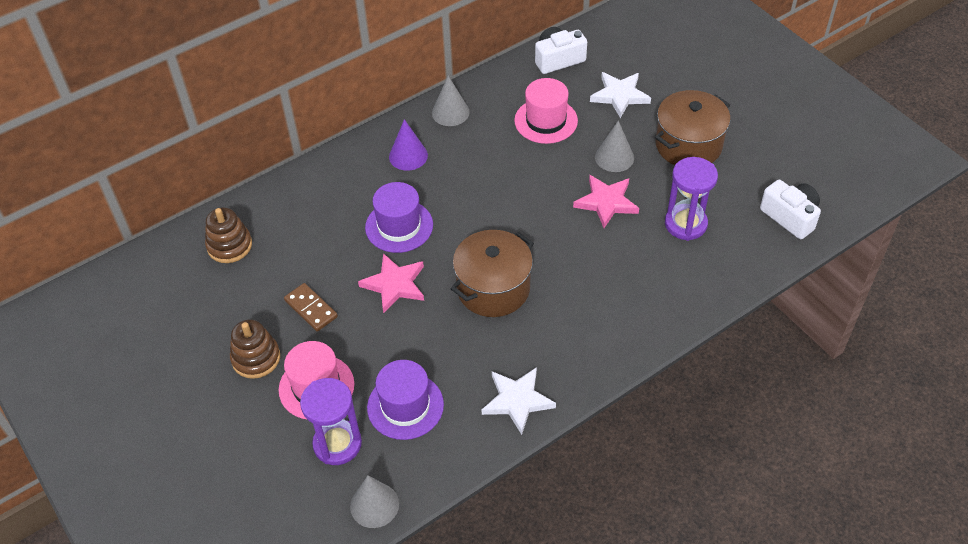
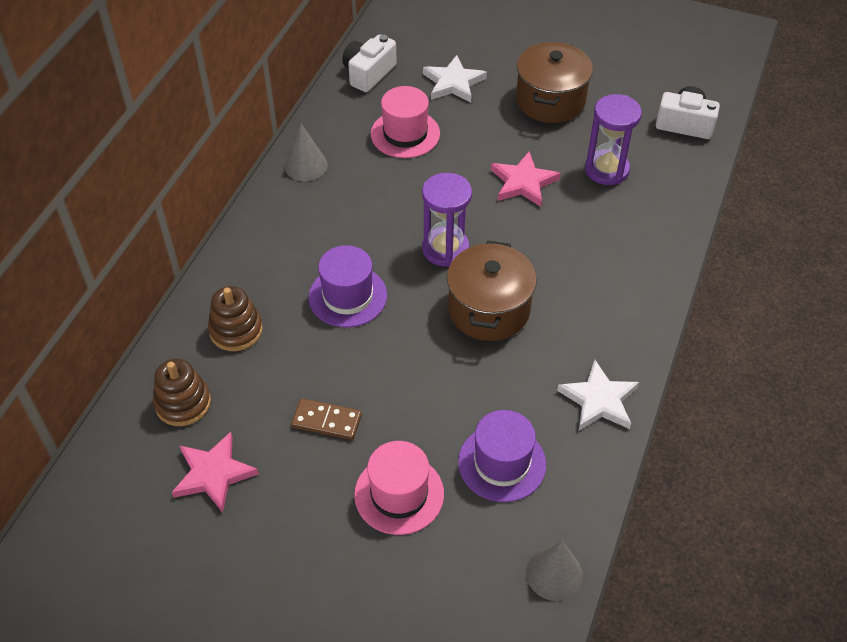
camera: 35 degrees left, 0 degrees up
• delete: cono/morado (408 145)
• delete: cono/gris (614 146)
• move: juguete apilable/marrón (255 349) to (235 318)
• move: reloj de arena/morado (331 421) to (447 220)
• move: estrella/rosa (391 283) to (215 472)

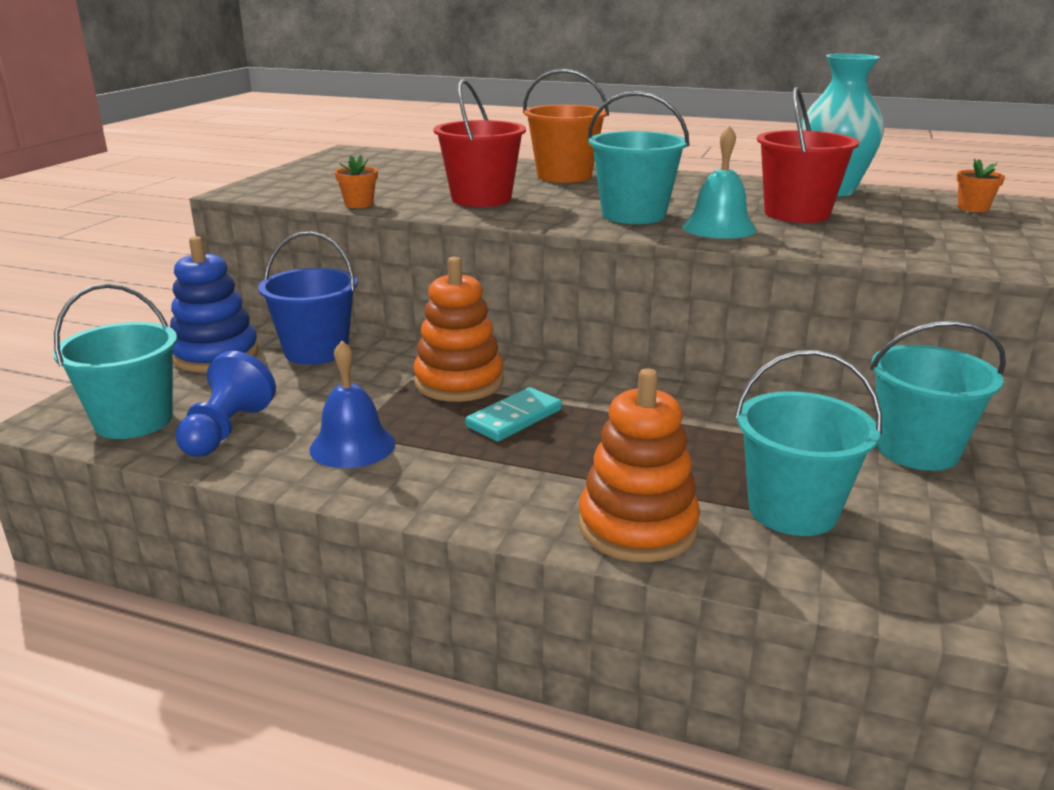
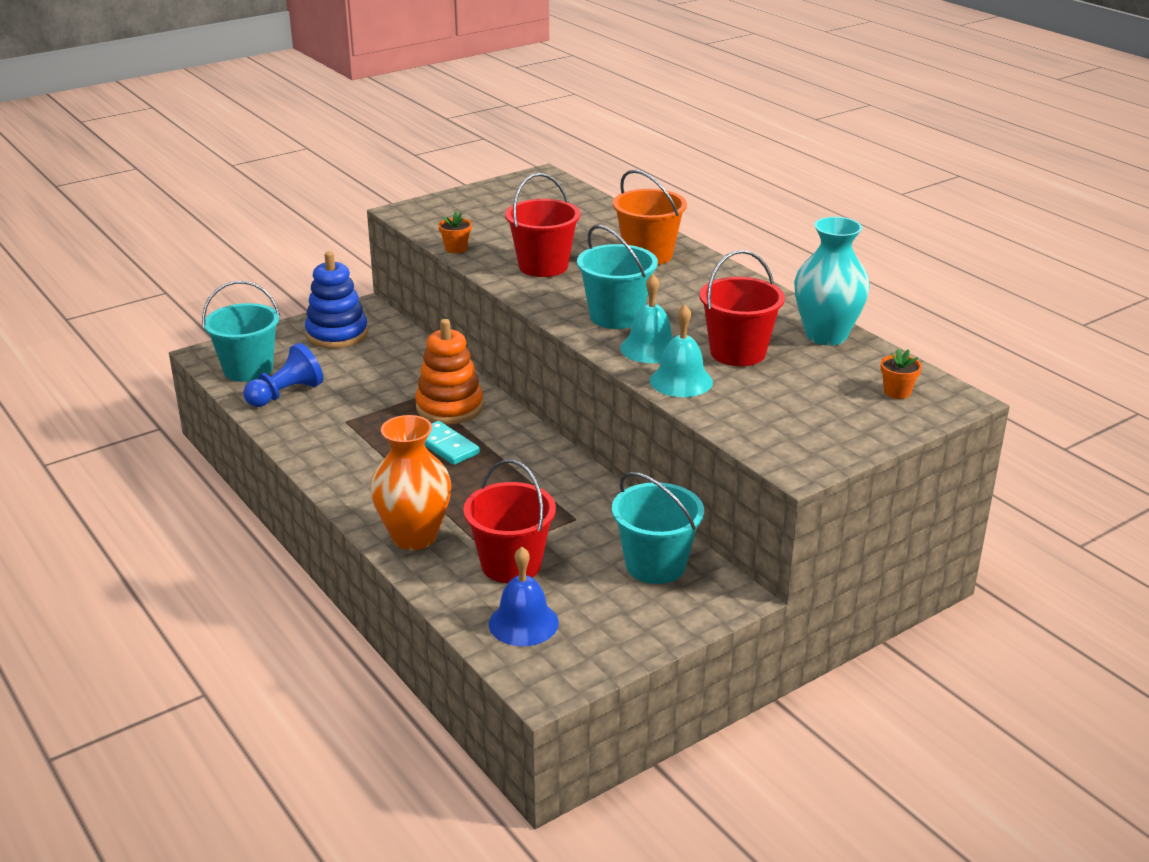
camera: 35 degrees right, 5 degrees up
• delete: balde/azul (308 298)
• insert: campana/turquesa (681 350)
• move: campana/azul (353 404) to (524 596)
• replace: juguete apilable/naranja (639 465) to florero/naranja (410 482)
• recolor: balde/turquesa (808 443) to balde/rojo (509 521)
• rotate: ficha de dominó/turquesa (513 414) = (452 443) 60 degrees clockwise

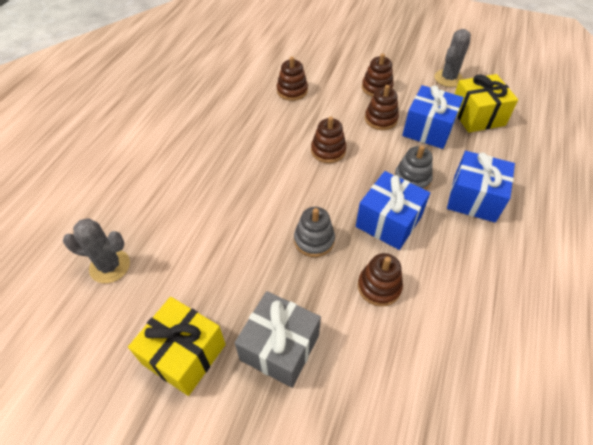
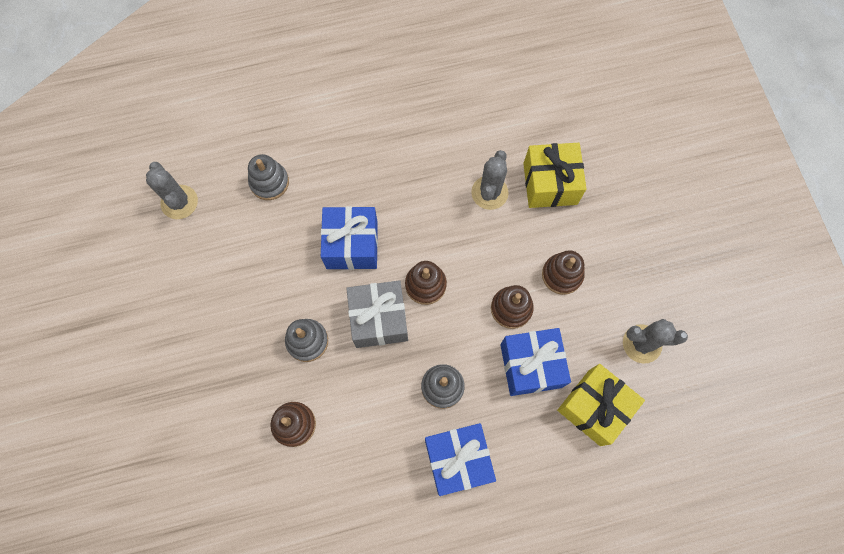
camera: 55 degrees right, 20 degrees up
• insert: juguete apilable/gris (268 177)
• move: regalo/amarillo (177 346) to (555 175)
• move: regalo/gris (278 339) to (377 314)
• move: regalo/azul (393 210) to (349 238)
• replace: juguete apilable/marrón (292 79) to cactus/gris (490 180)

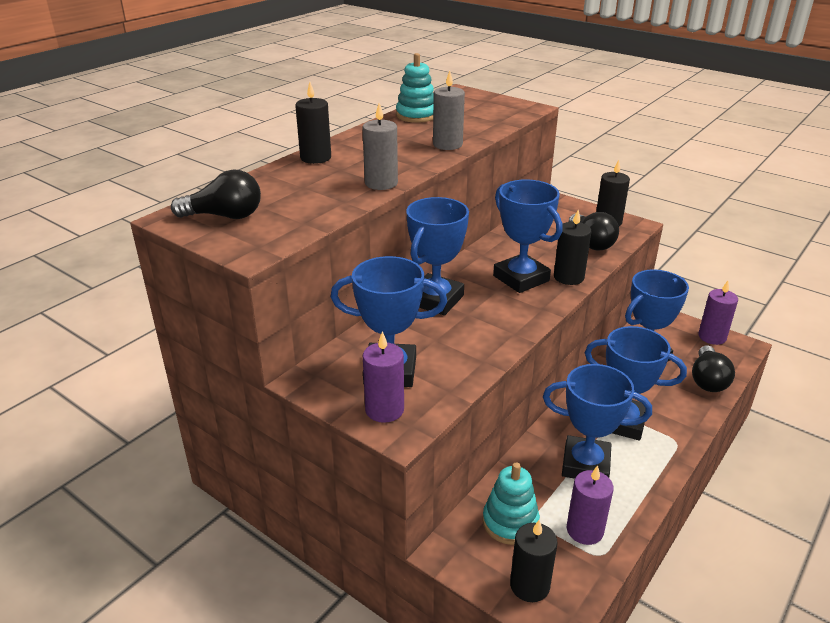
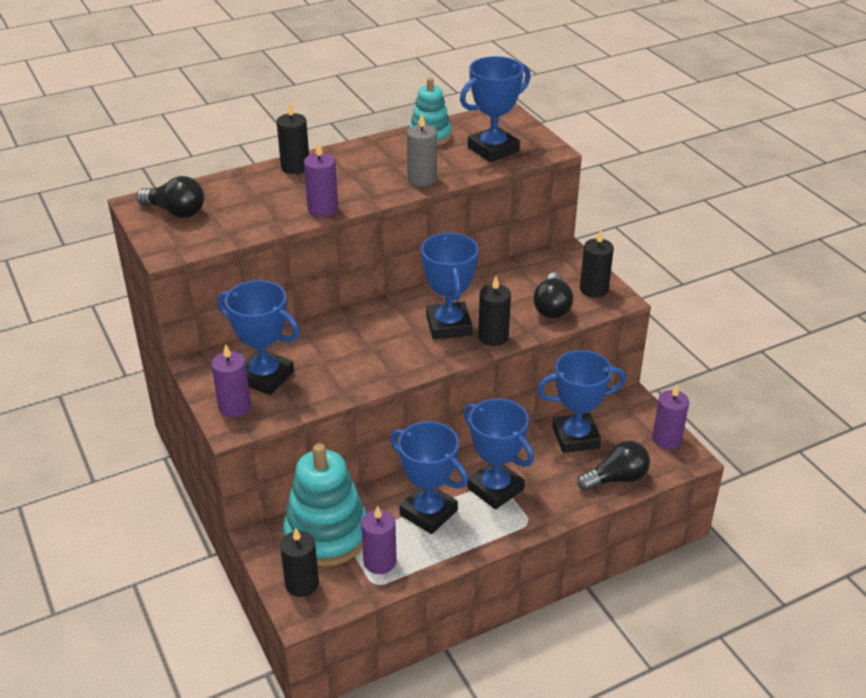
camera: 25 degrees right, 5 degrees up
• move: trofeo/azul (437 256) to (495 109)
• recolor: vela/gris (380 146) to vela/morado (321 179)
• rotate: bombilla/negro (713 368) = (613 466) 150 degrees counterclockwise
• resize: juguete apilable/turquesa (511 503) = (324 505) x1.70

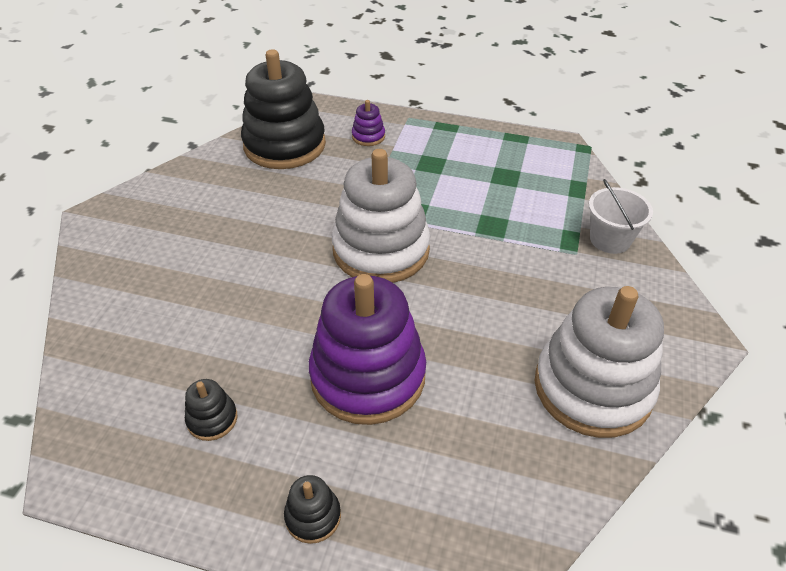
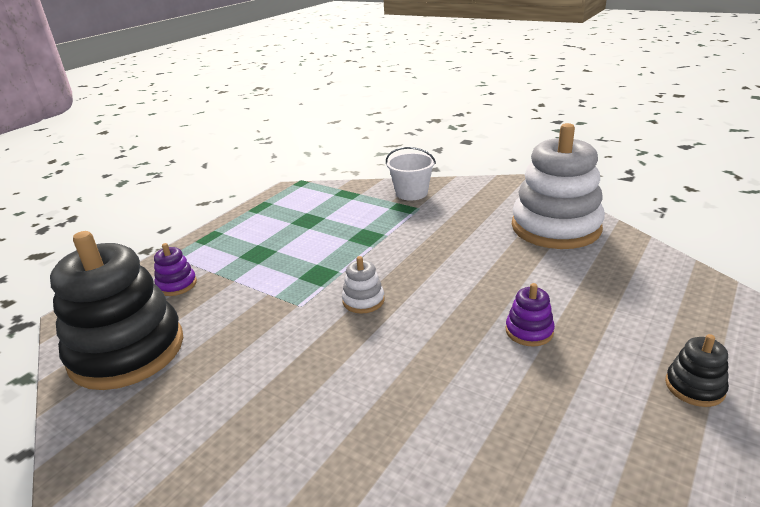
camera: 70 degrees left, 15 degrees down
• delete: juguete apilable/negro (211 410)
• resize: juguete apilable/morado (367 349) = (530 314) x0.41
• resize: juguete apilable/blanco (381 216) = (363 285) x0.41

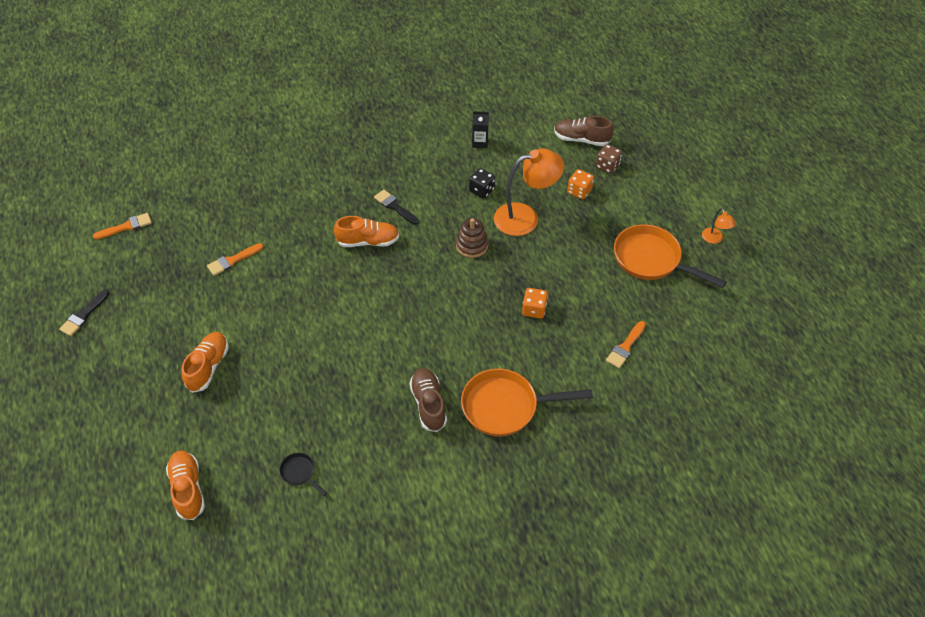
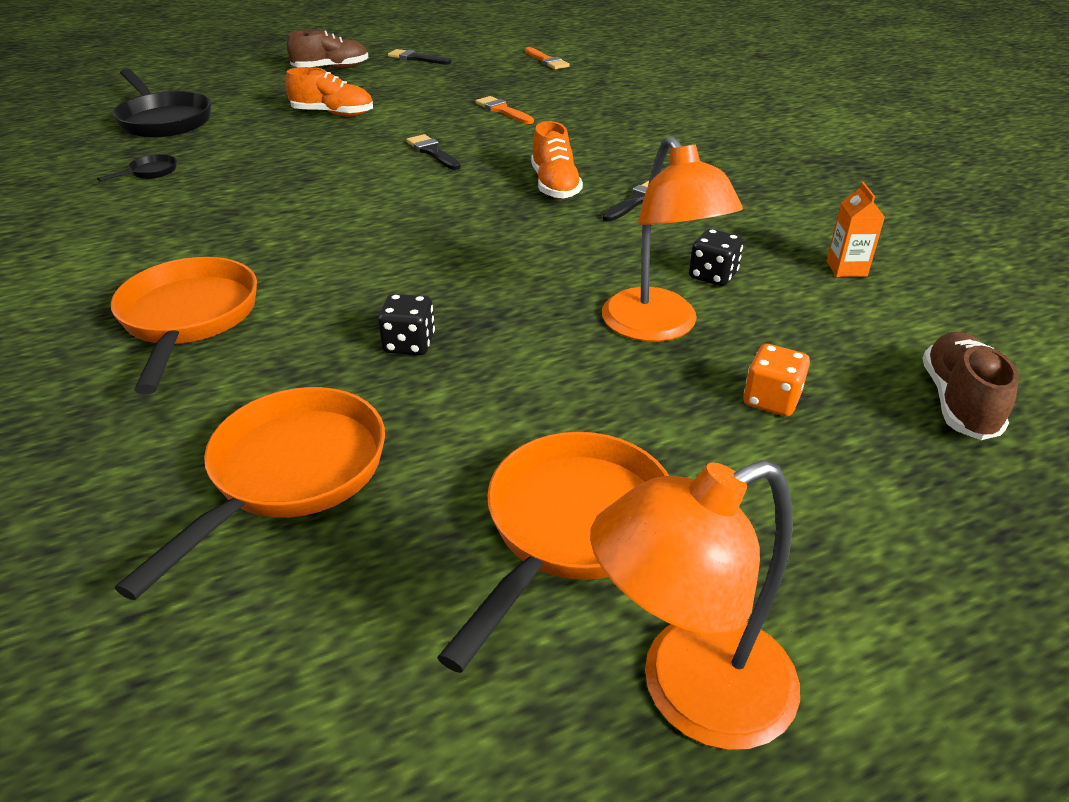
camera: 85 degrees right, 15 degrees down
• delete: juguete apilable/marrón (472 238)
• delete: dado/marrón (609 159)
• insert: pincel/negro (433 152)
• move: zapato/marrón (428 400) to (327 49)
• replace: zapato/naranja (185 485) to sartén/negro (161 103)
• replace: pincel/naranja (626 344) to sartén/naranja (250 493)
• recolor: cartón de leche/negro (480 129) to cartón de leche/naranja (856 229)
• recolor: dado/naranja (535 303) to dado/negro (406 324)
• resize: lámpara/naranja (719 226) = (695 605) x2.12

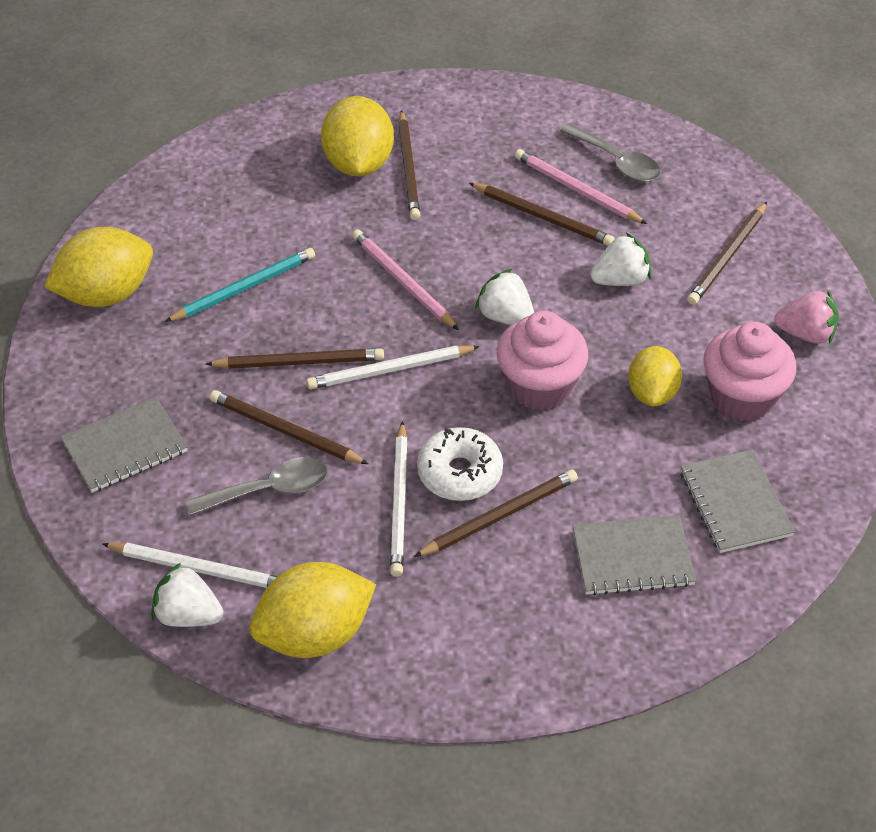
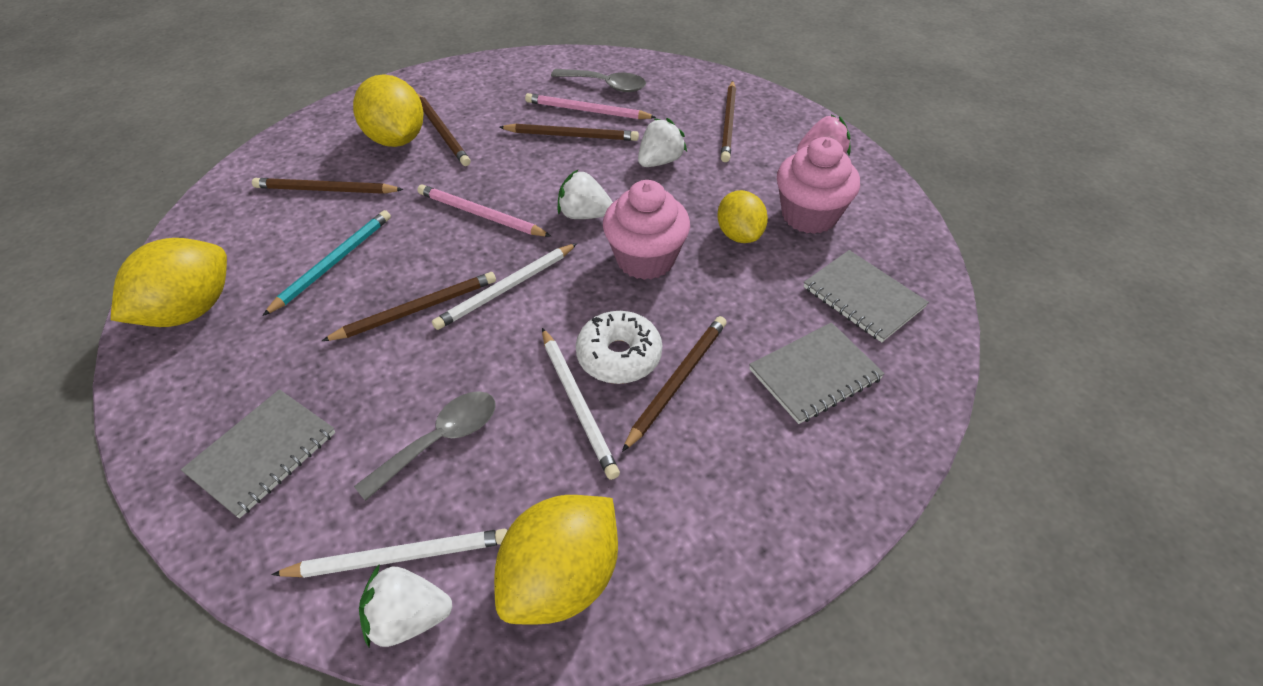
camera: 25 degrees left, 0 degrees up
• move: lápiz/marrón (289 427) to (328 186)

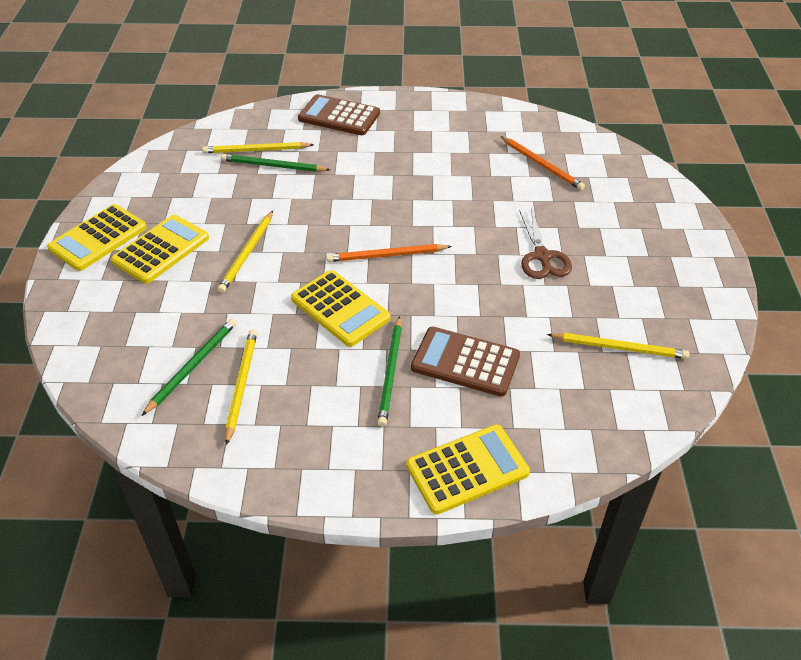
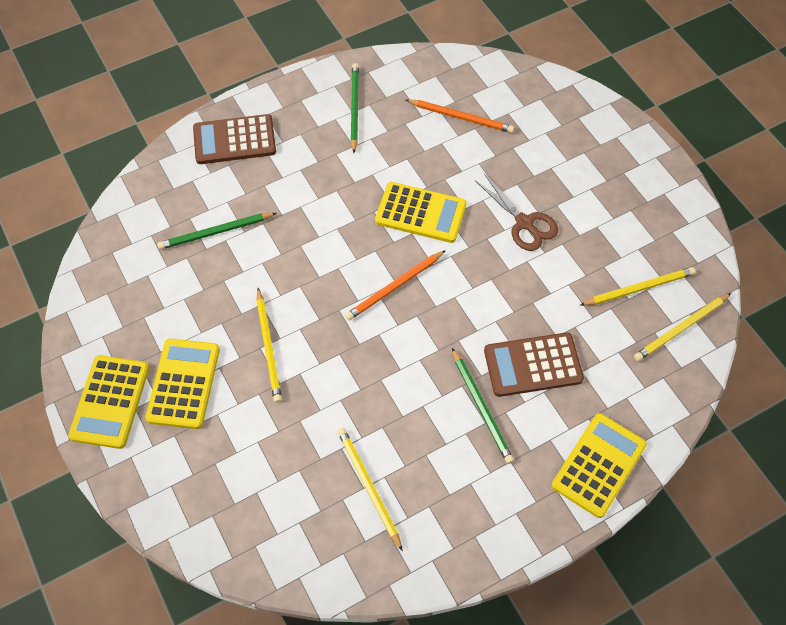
camera: 30 degrees left, 15 degrees up
• move: lápiz/verde (189 367) to (355 108)
• move: lápiz/amarillo (258 148) to (682 327)
• move: calculadora/amarillo (341 308) to (421 212)

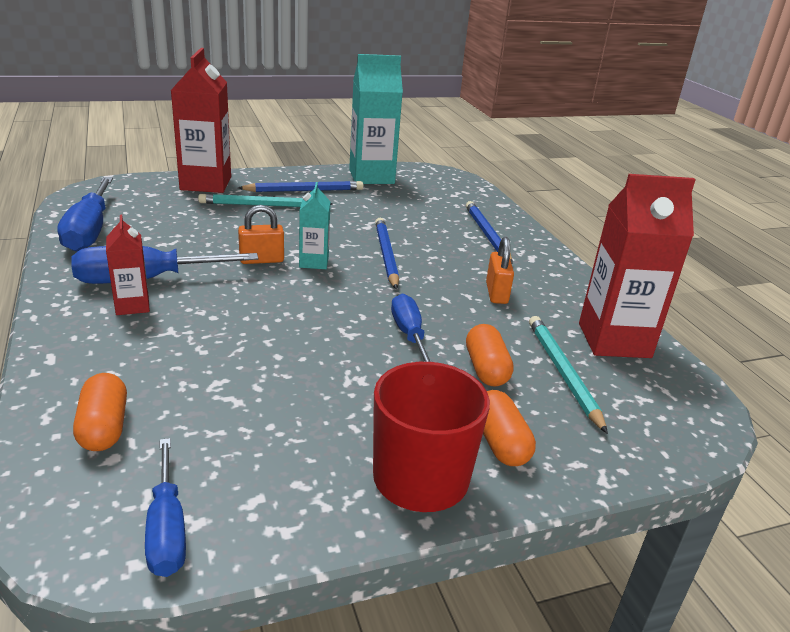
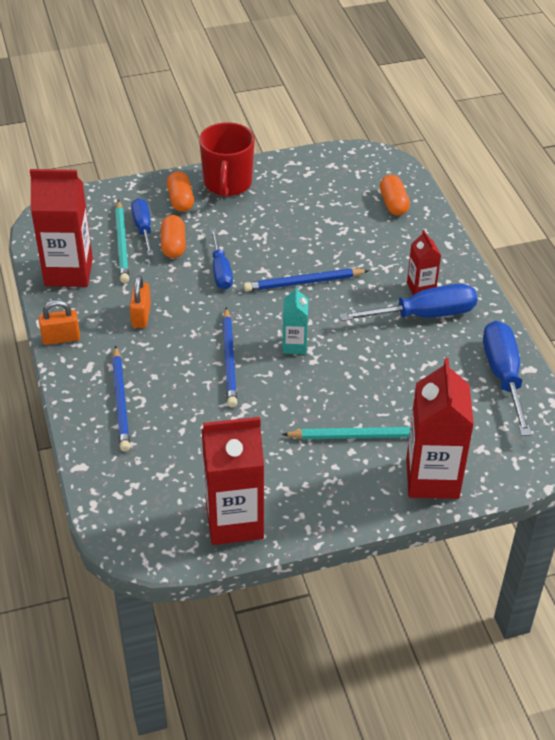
camera: 175 degrees left, 15 degrees up
• move: destornillador/azul (165 507) to (142 227)
• move: lápiz/azul (300 186) to (306 279)
• move: candado/naranja (261 234) to (59 322)
• recolor: cartón de leche/turquesa (376 119) to cartón de leche/rojo (233 481)

